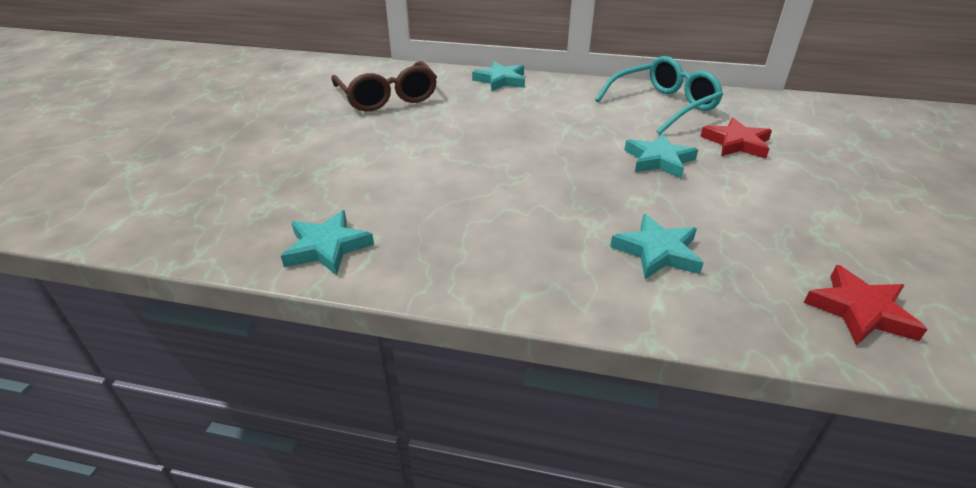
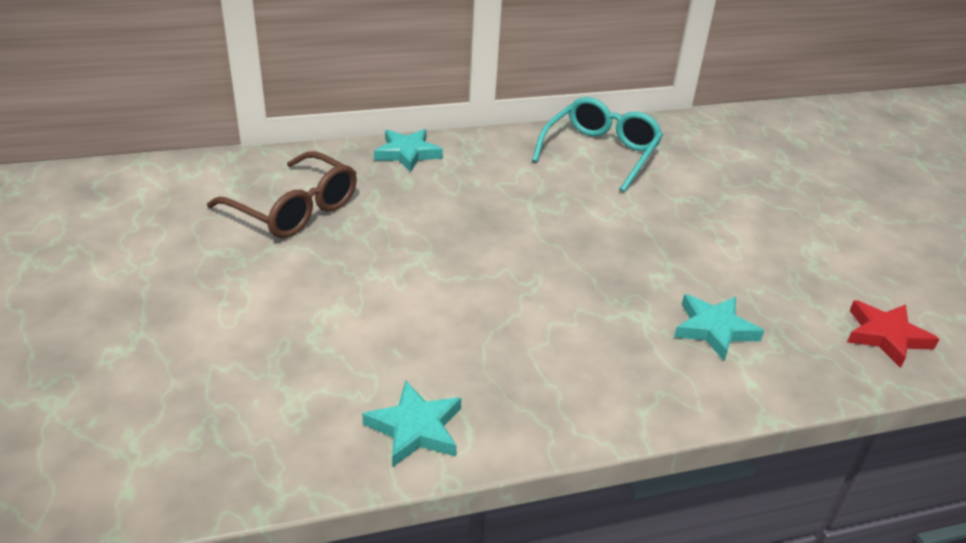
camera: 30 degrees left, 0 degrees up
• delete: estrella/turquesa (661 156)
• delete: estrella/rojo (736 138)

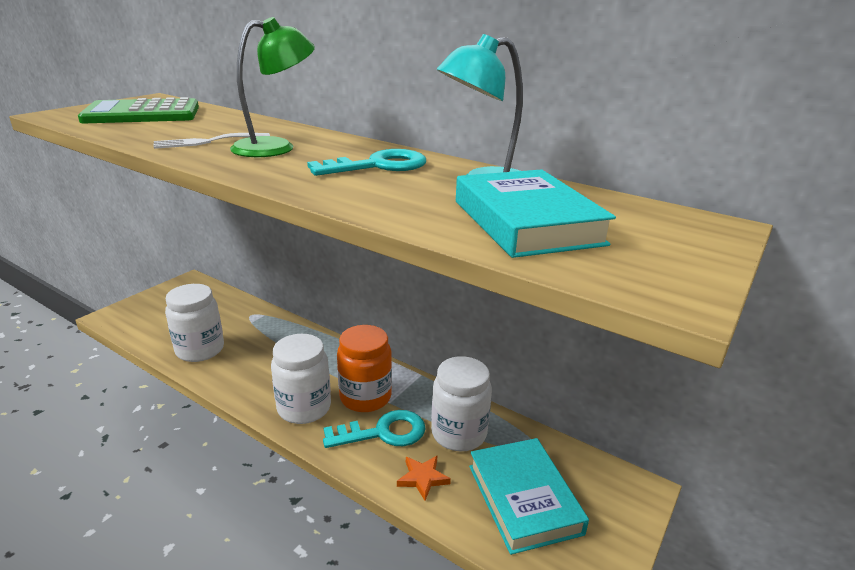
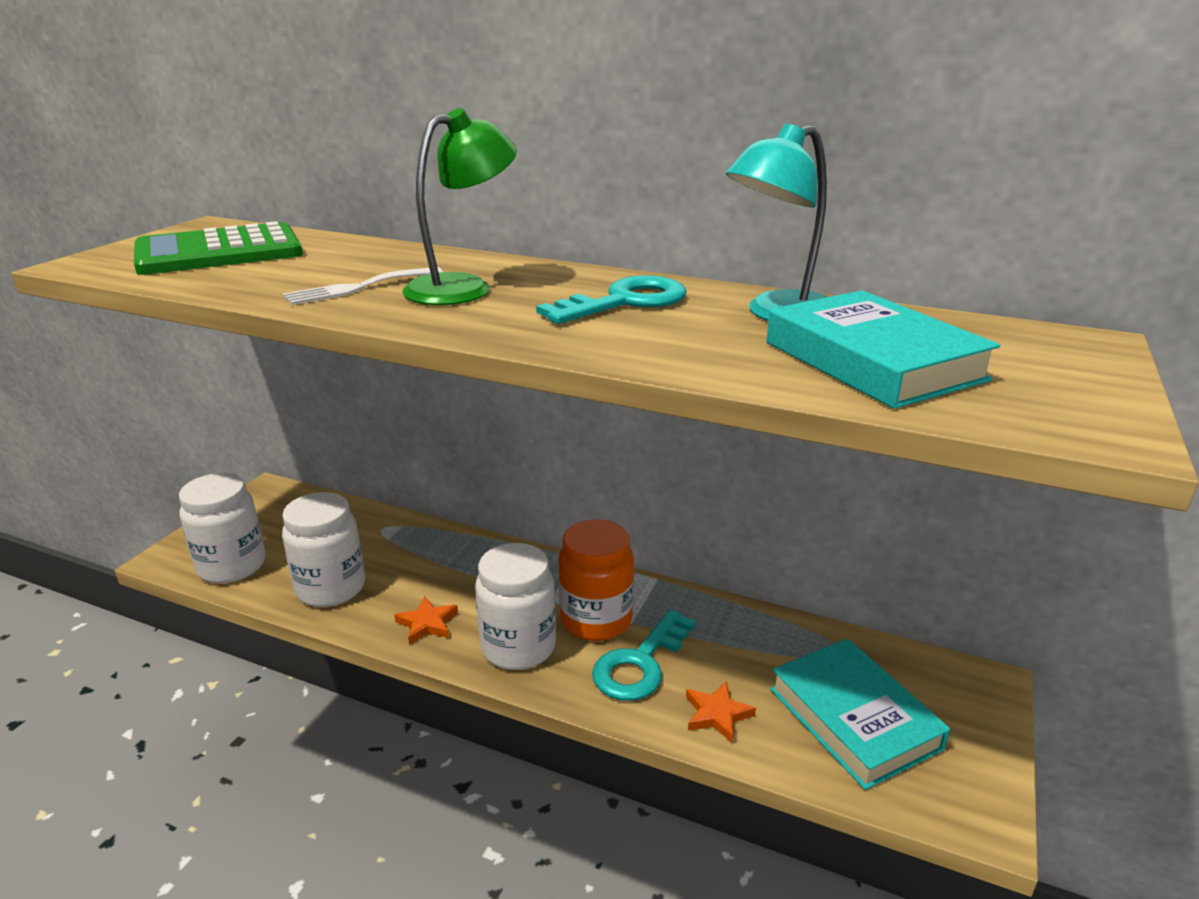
camera: 10 degrees left, 0 degrees up
• insert: estrella/naranja (426 620)
• move: tarro/blanco (461 403) to (222 528)
• rotate: llave/turquesa (374 429) = (644 655) 150 degrees clockwise

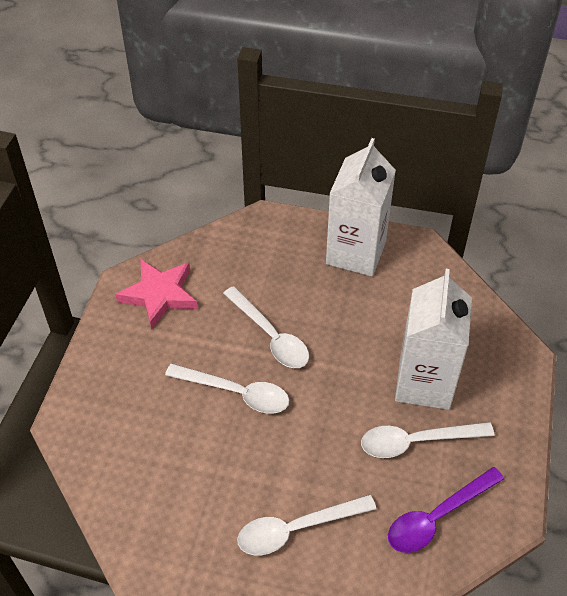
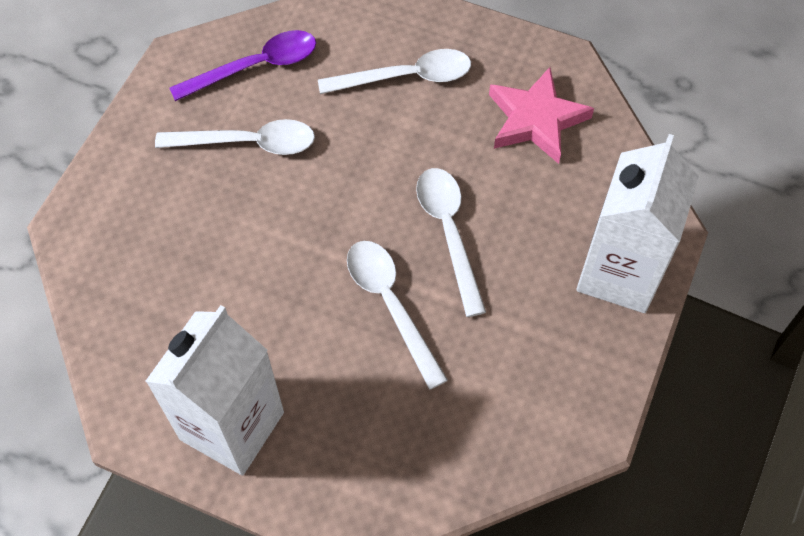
camera: 170 degrees left, 10 degrees up
• move: estrella/rosa (156 294) to (541 115)
• move: cartón de leche/blanco (433 339) to (637 223)
• rotate: cuchara/blanco (227 388) = (451 242) 45 degrees clockwise

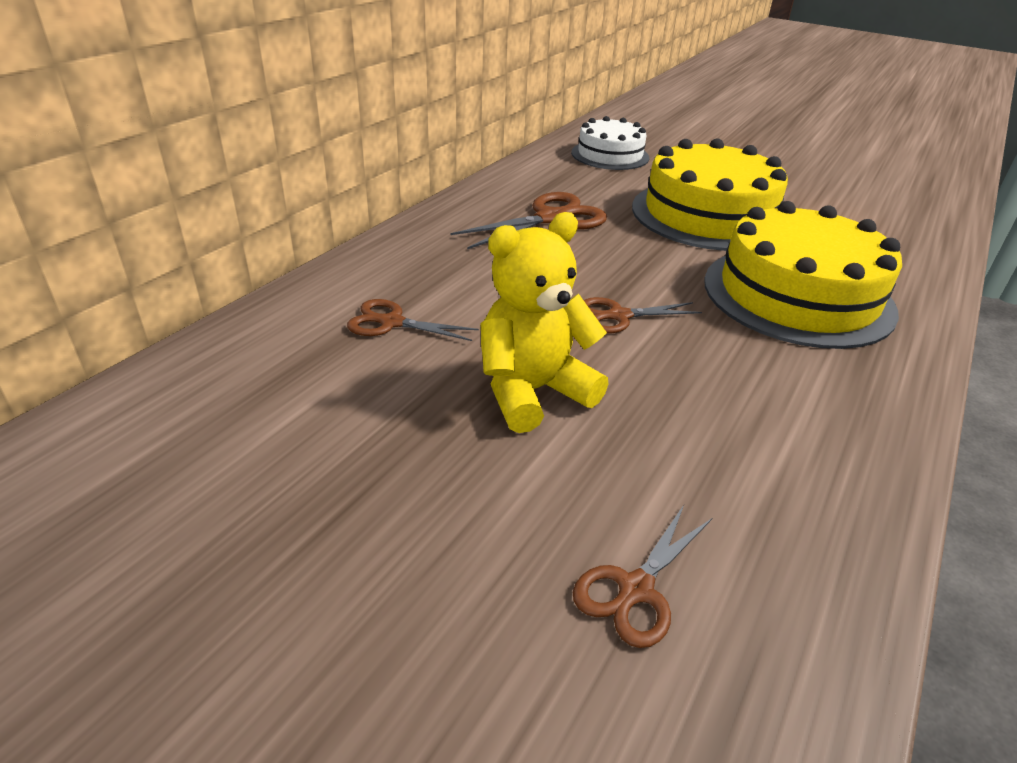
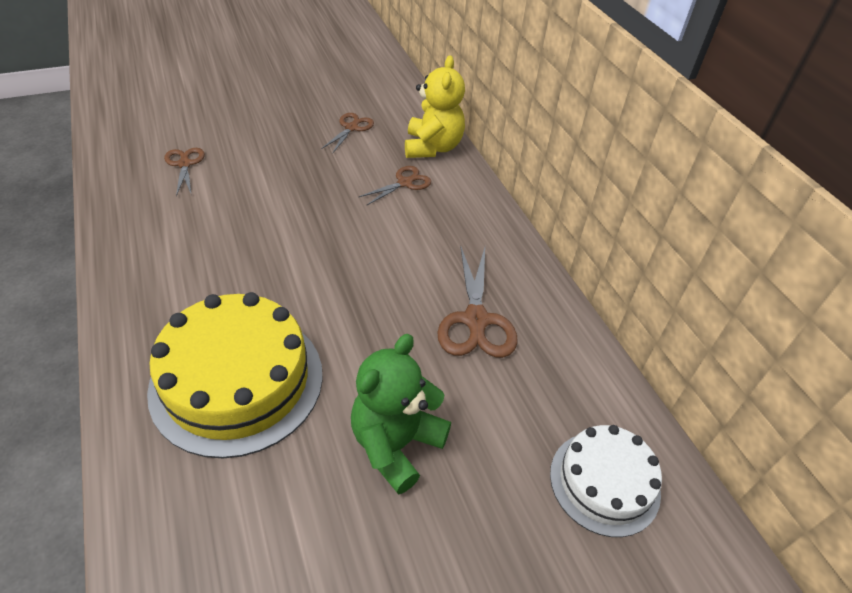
camera: 125 degrees right, 10 degrees up
• move: osito/amarillo (544 322) to (435 106)
• move: tijeras/marrón (643 315) to (347 133)
• replace: tarta/amarillo (710 194) to osito/verde (401 414)

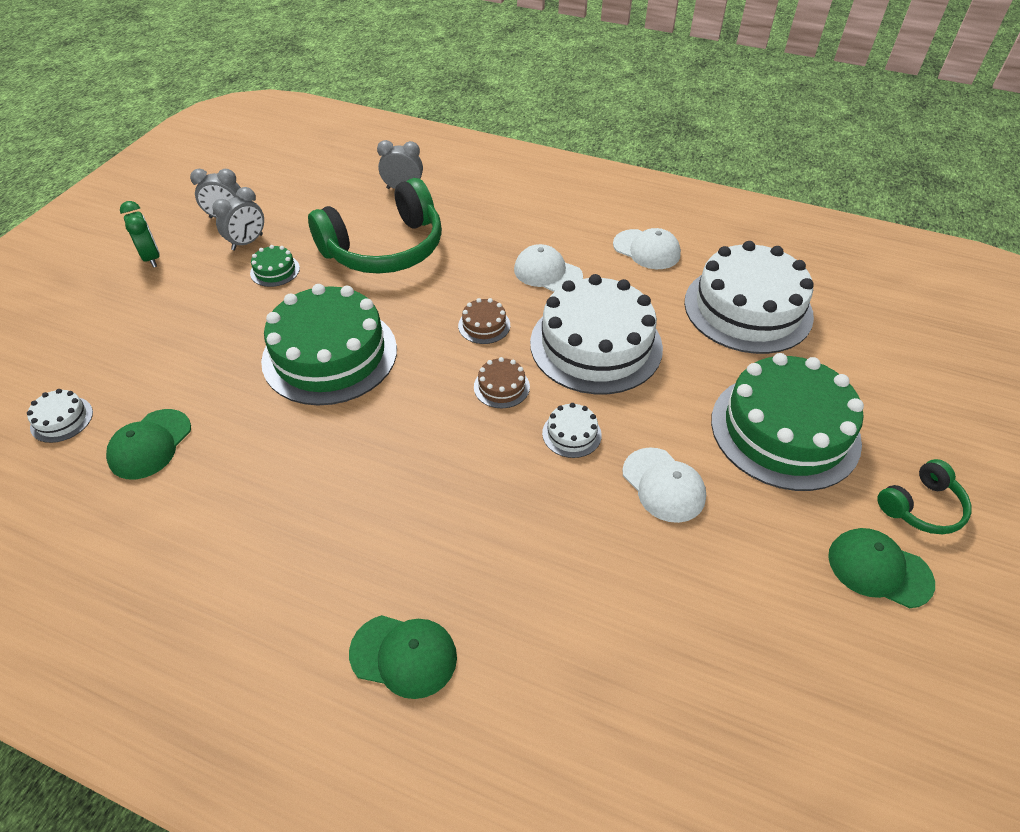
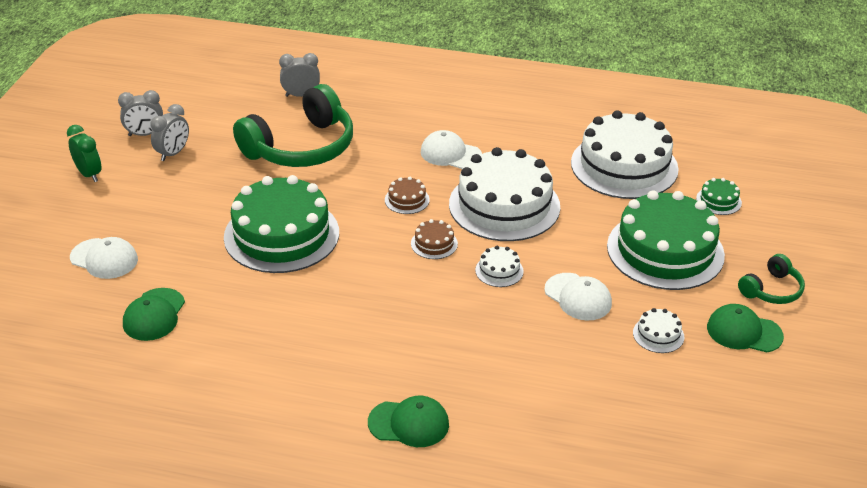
camera: 10 degrees left, 10 degrees down
• move: tarta/blanco (60 416) to (658 330)
• move: tarta/verde (275 266) to (719 196)
• move: gorra/blanco (647 248) to (104 258)

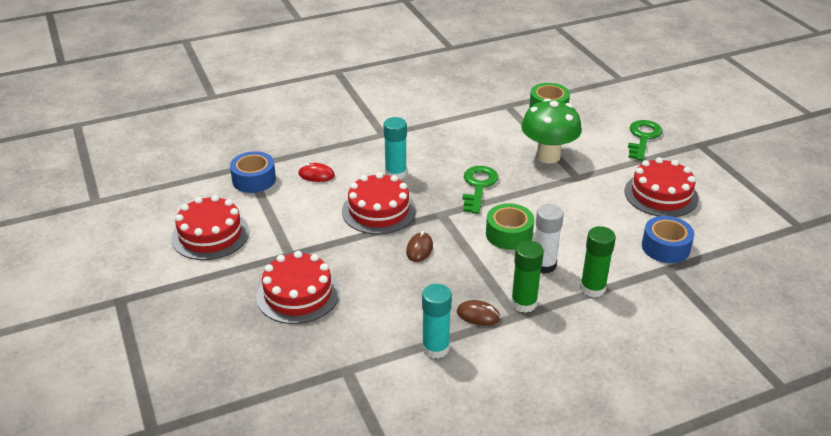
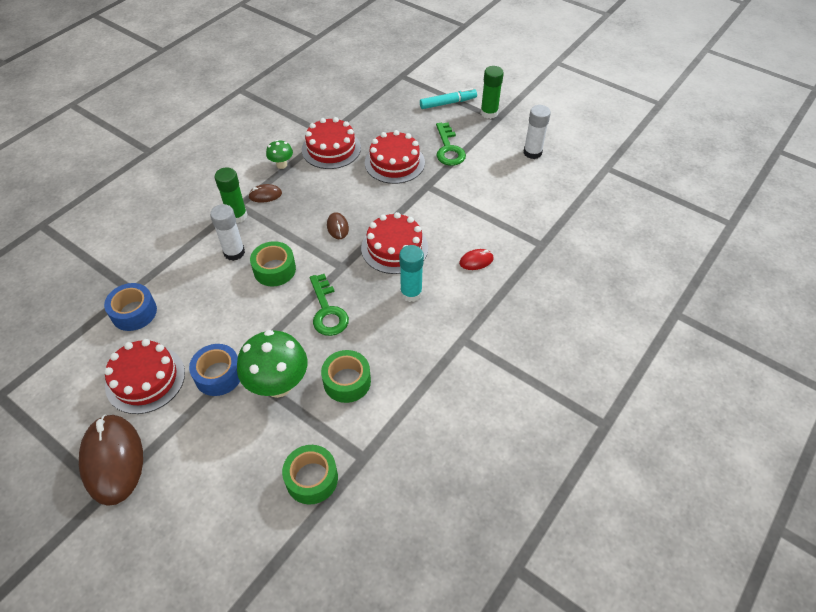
camera: 150 degrees right, 15 degrees up
• insert: ratón/marrón (111 460)
• insert: cinta adhesiva/verde (346 376)
• insert: rotulador/turquesa (448 98)
• insert: barra de pegamento/blanco (537 132)
• move: tarta/rojo (210 227) to (331 143)
• move: cinta adhesiva/azul (253 172) to (214 370)
• move: barra de pegamento/verde (598 262) to (492 92)
• move: llave/verde (645 140) to (451 144)
• replace: barra de pegamento/turquesa (437 321) to seta/verde (279 154)

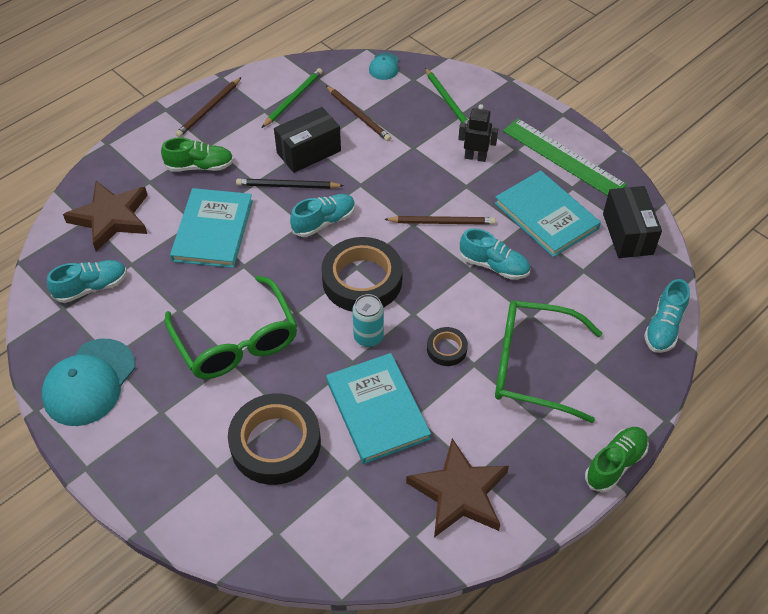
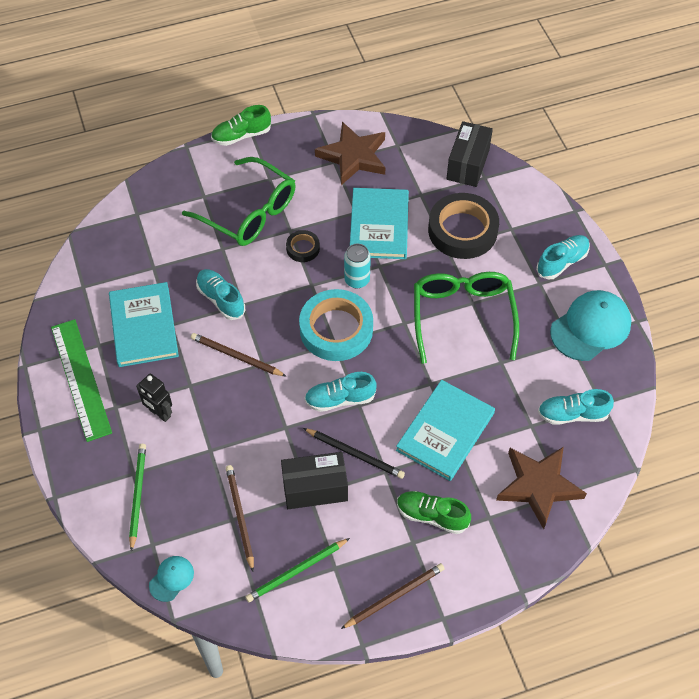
camera: 155 degrees left, 5 degrees up
• move: caja/negro (632 222) to (469 154)
• move: zapato/turquesa (667 316) to (563 257)
• recolor: cinta adhesiva/negro (362 274) to cinta adhesiva/turquesa (336 325)

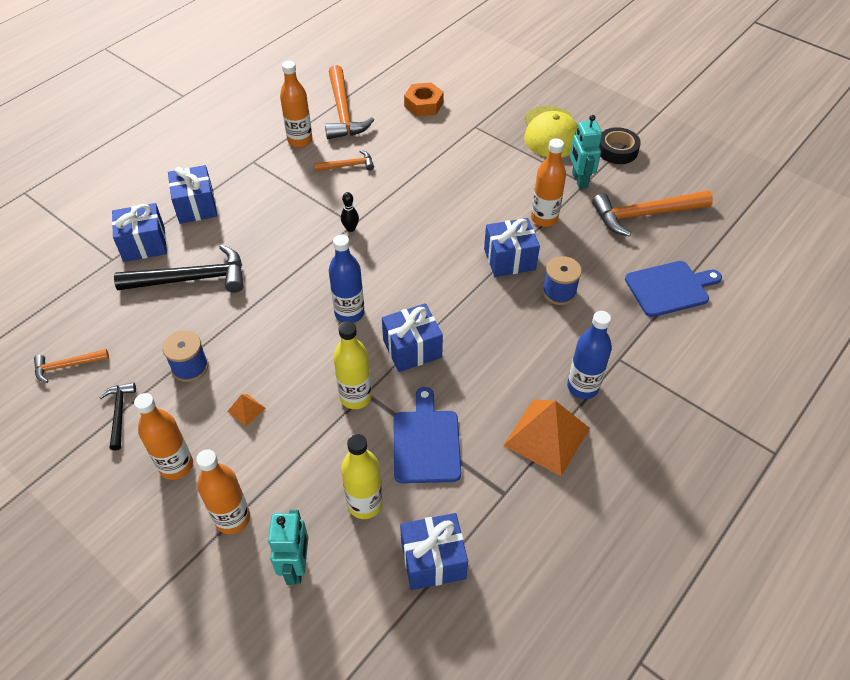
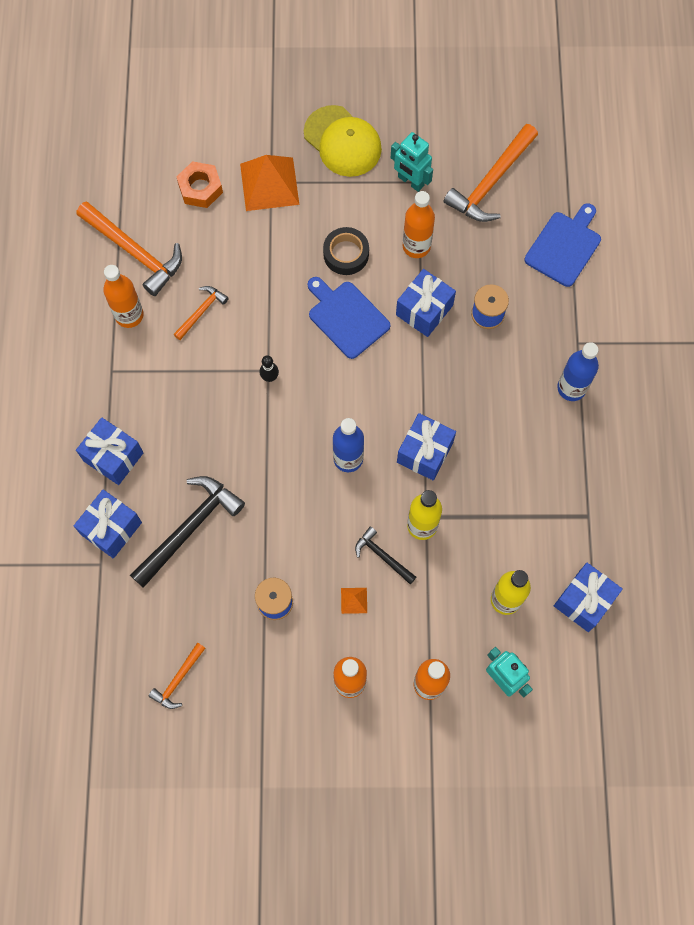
camera: 40 degrees left, 20 degrees up
• move: martillo/negro (117 416) to (385 555)
• move: tabla de cortar/azul (427 435) to (349 318)
• move: pirámide/naranja (546 437) to (269 183)
• move: cinta adhesiva/negro (620 145) to (346 251)

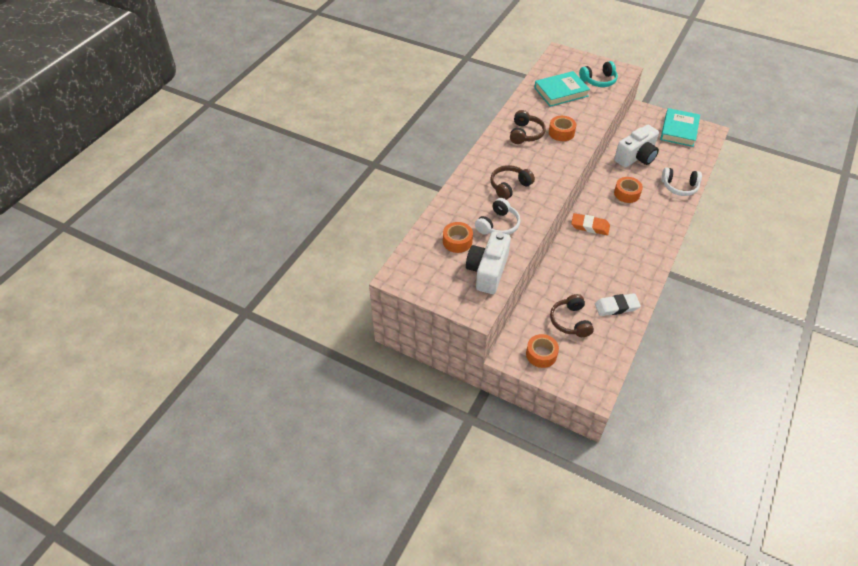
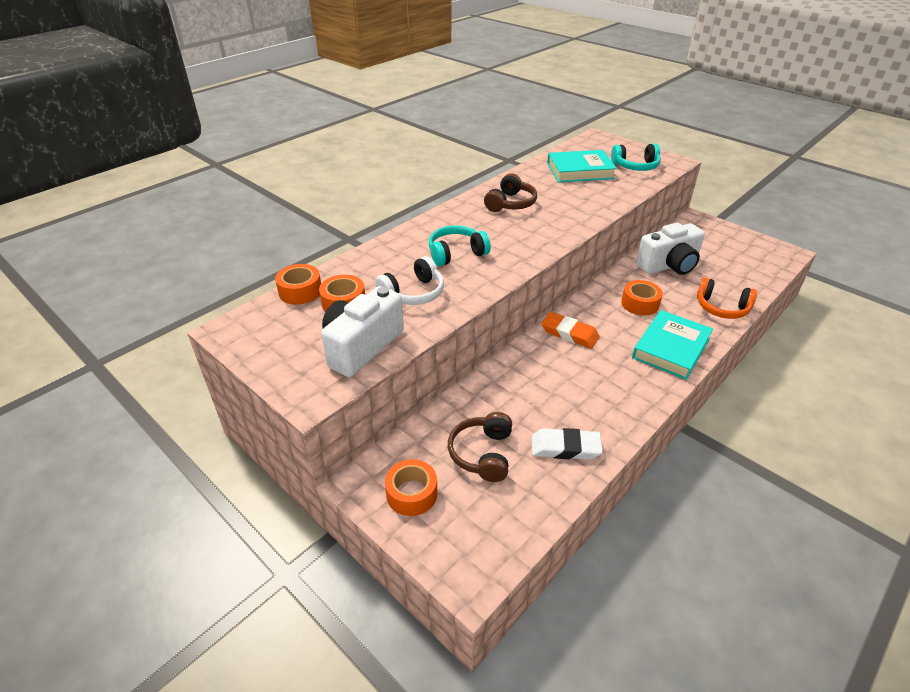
camera: 15 degrees right, 10 degrees down
• move: cinta adhesiva/naranja (562 128) to (298 284)
• move: libro/turquesa (680 127) to (672 345)
• recolor: auriculares/marrón (512 182) to auriculares/turquesa (460 245)
• recolor: auriculares/blanco (682 181) to auriculares/naranja (727 298)

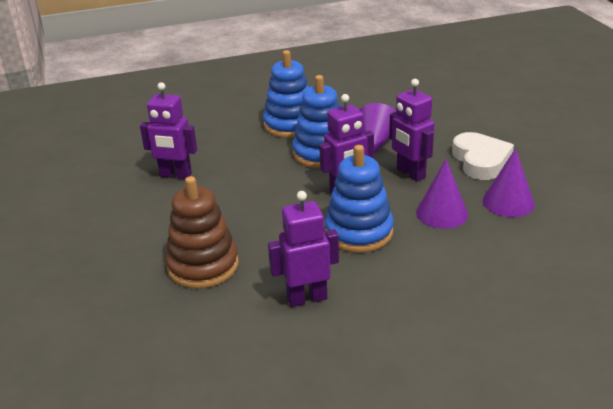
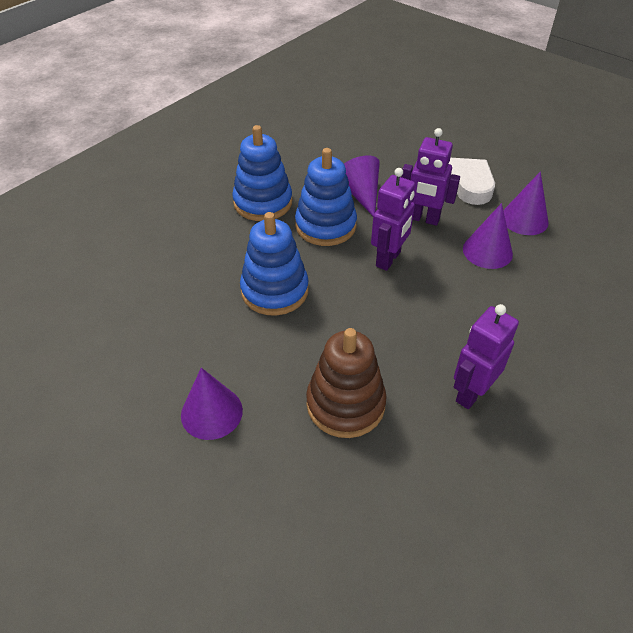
camera: 35 degrees left, 15 degrees up
• delete: robot/morado (168 130)
• insert: cono/morado (212 404)
• move: juguete apilable/azul (359 199) to (274 264)

